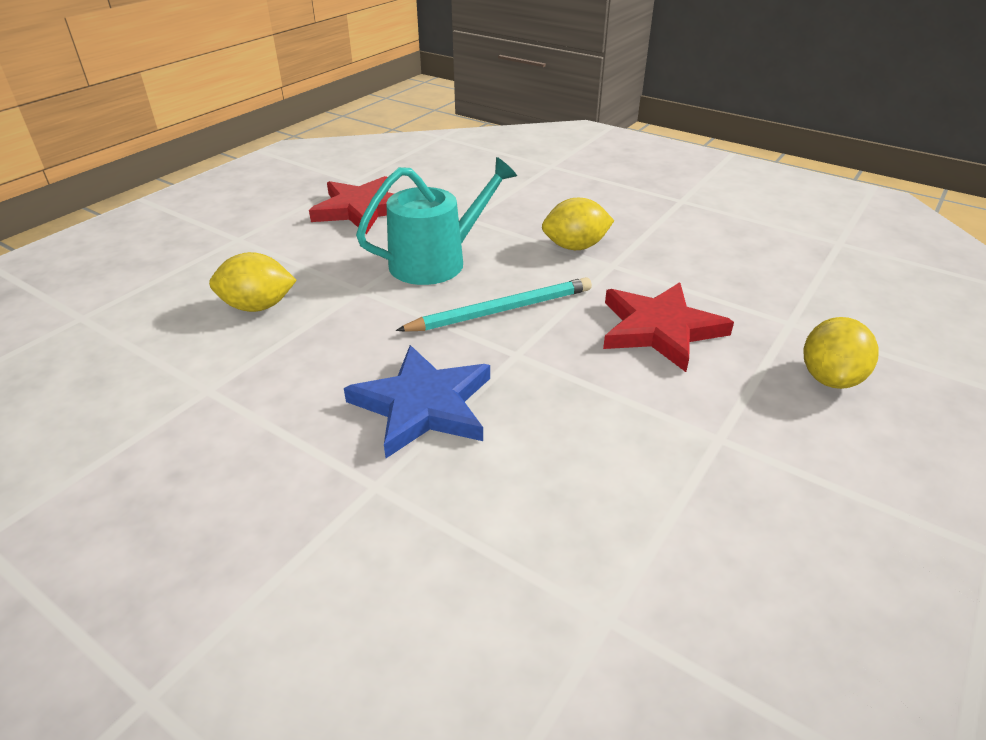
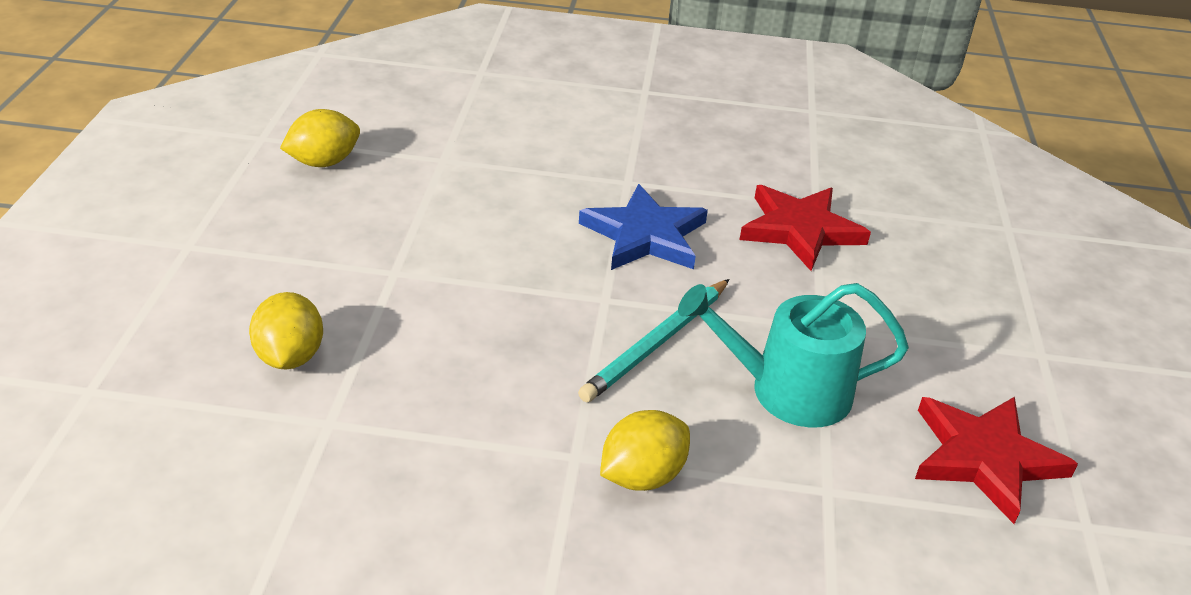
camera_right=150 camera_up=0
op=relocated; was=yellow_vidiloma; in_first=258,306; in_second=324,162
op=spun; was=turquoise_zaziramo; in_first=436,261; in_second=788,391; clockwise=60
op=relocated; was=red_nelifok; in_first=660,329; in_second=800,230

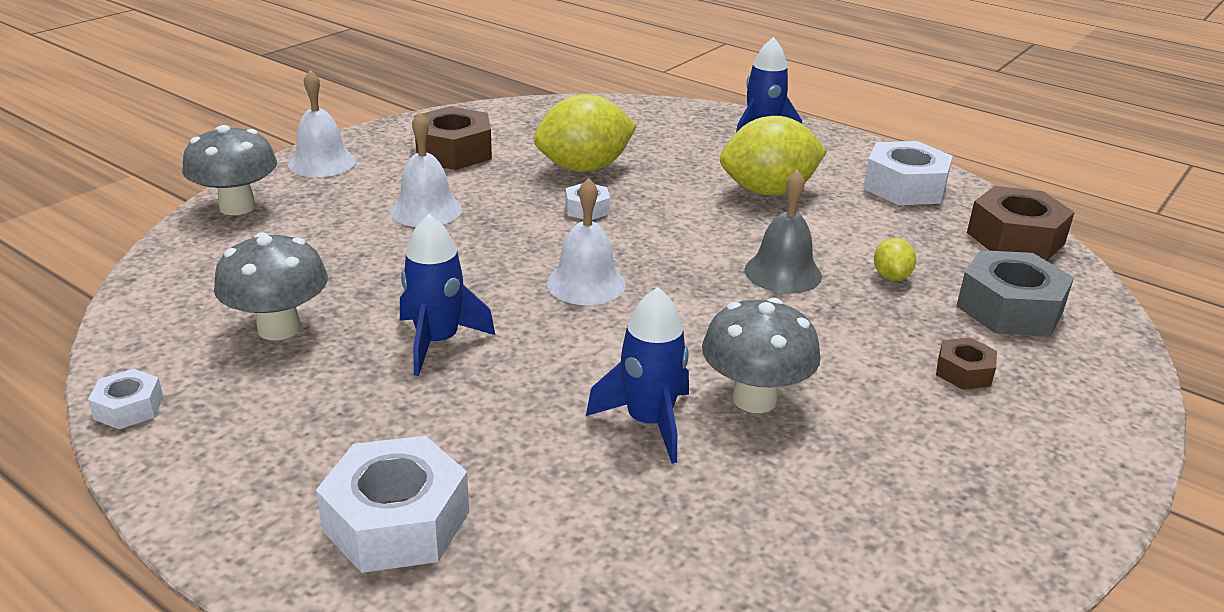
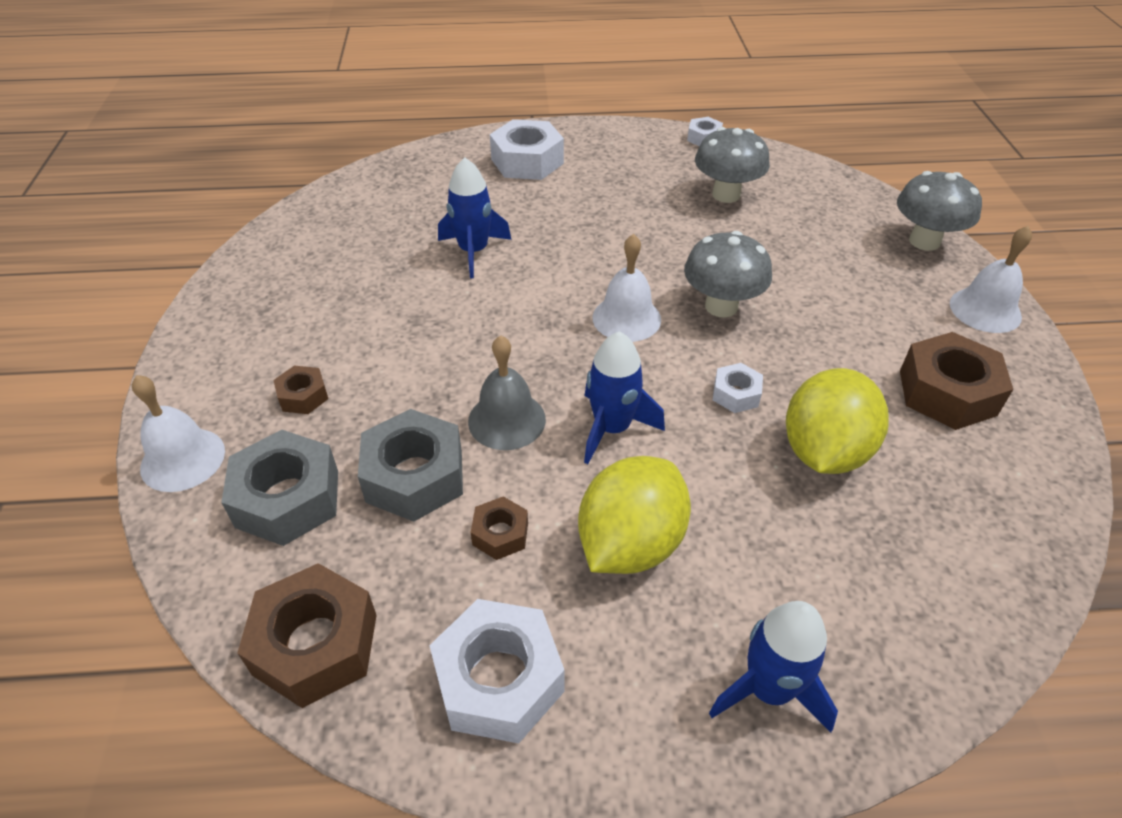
camera_right=140 camera_up=15
op=relocated; was=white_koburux; in_first=426,210; in_second=183,459
op=relocated; was=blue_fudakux; in_first=437,342; in_second=612,428
op=relocated; was=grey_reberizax; in_first=754,399; in_second=721,306
op=exchanged; was=yellow_vidiloma; now=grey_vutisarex; in_first=891,276; in_second=414,476
op=appeared; now=brown_vutisarex; in_second=500,534

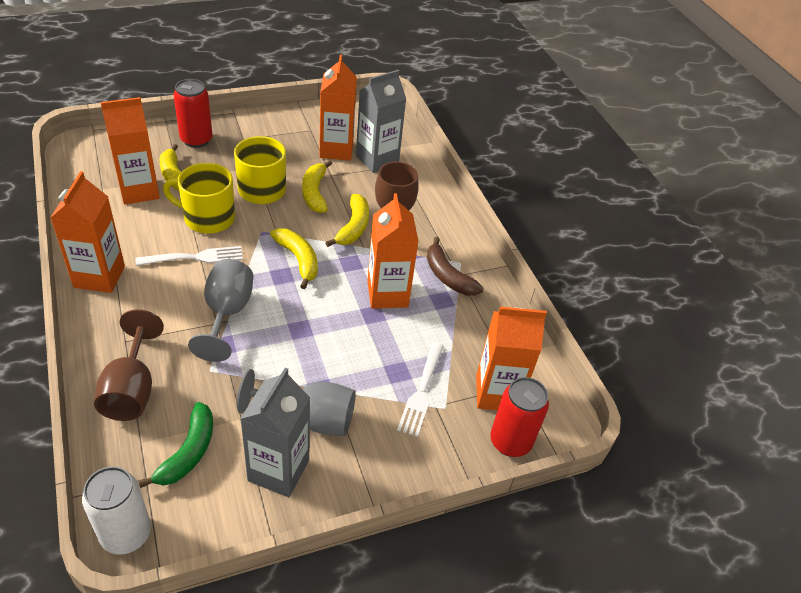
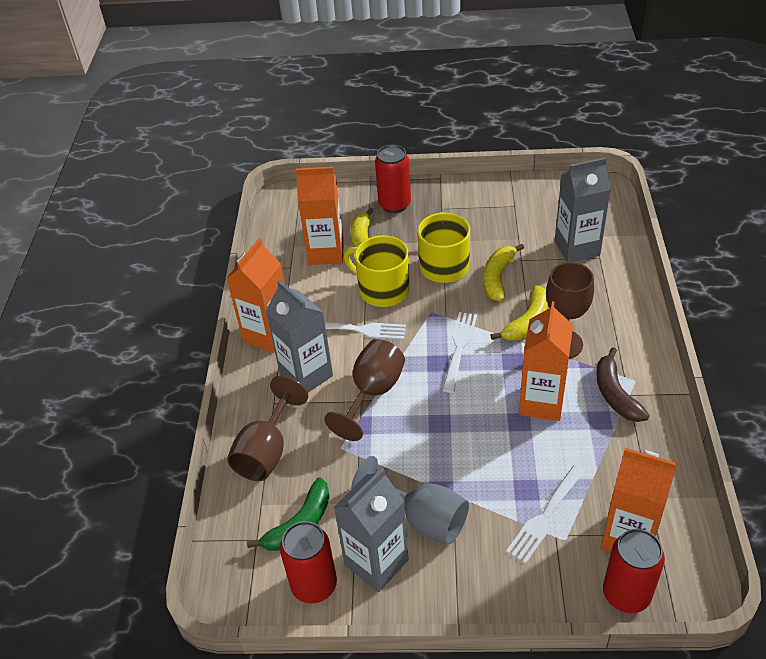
camera_right=30 camera_up=0
op=missing; was=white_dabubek; in_first=126,534
op=colour; was=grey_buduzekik; now=brown_buduzekik; in_first=226,313; in_second=372,393
op=exchanged; was=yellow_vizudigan; now=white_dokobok; in_first=298,260; in_second=459,349
op=missing; was=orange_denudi; in_first=336,150
op=appeared; now=grey_denudi; in_second=306,375
op=appeared; now=red_dabubek; in_second=314,585

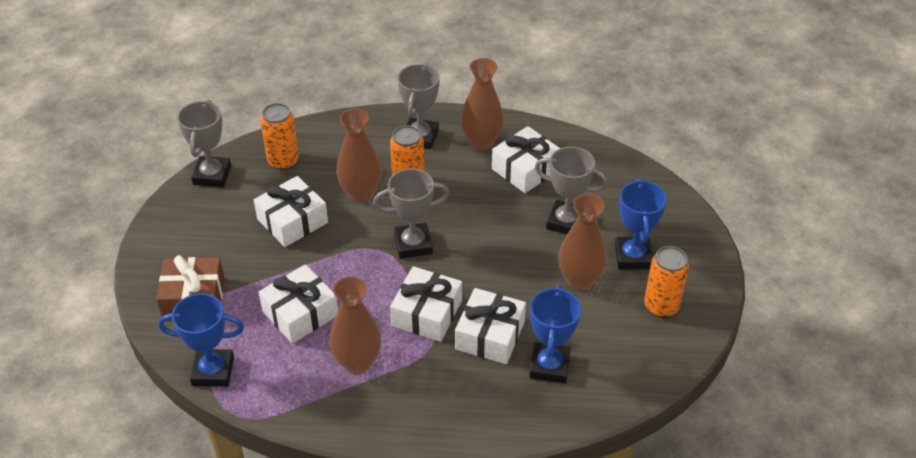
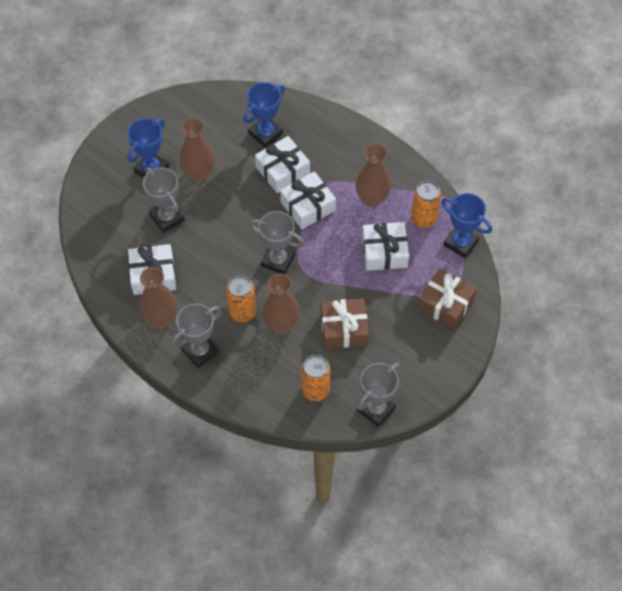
camera_right=-145 camera_up=15
op=colour; was=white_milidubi; now=brown_milidubi; in_first=292,221; in_second=344,329
op=relocated; was=orange_dabubek; in_first=661,306; in_second=423,219

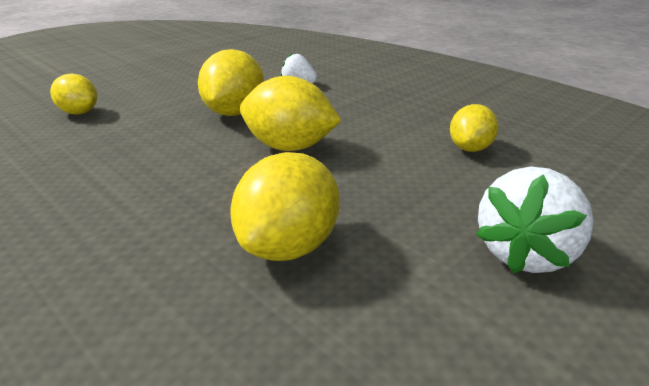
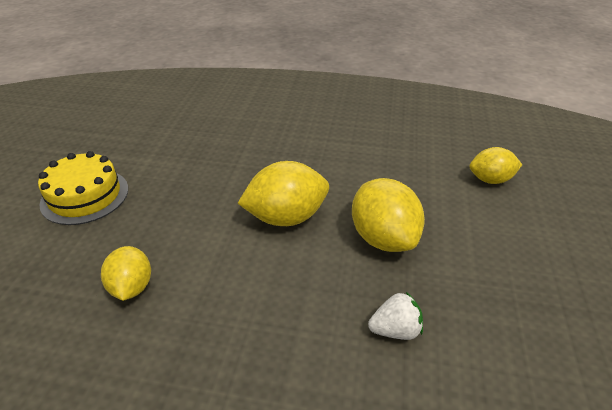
camera_right=145 camera_up=10
op=missing; was=yellow_vidiloma; in_first=288,246
op=exchanged; was=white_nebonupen; now=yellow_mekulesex; in_first=525,254; in_second=85,196

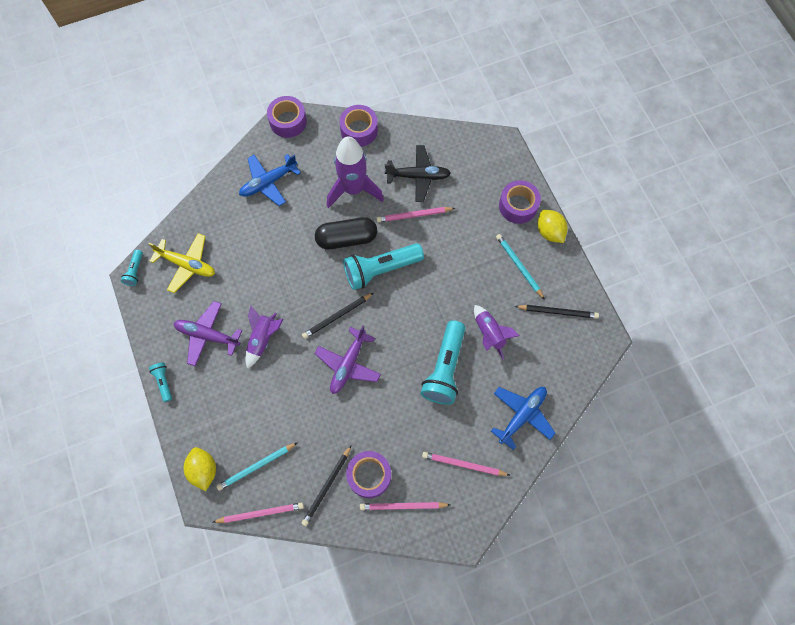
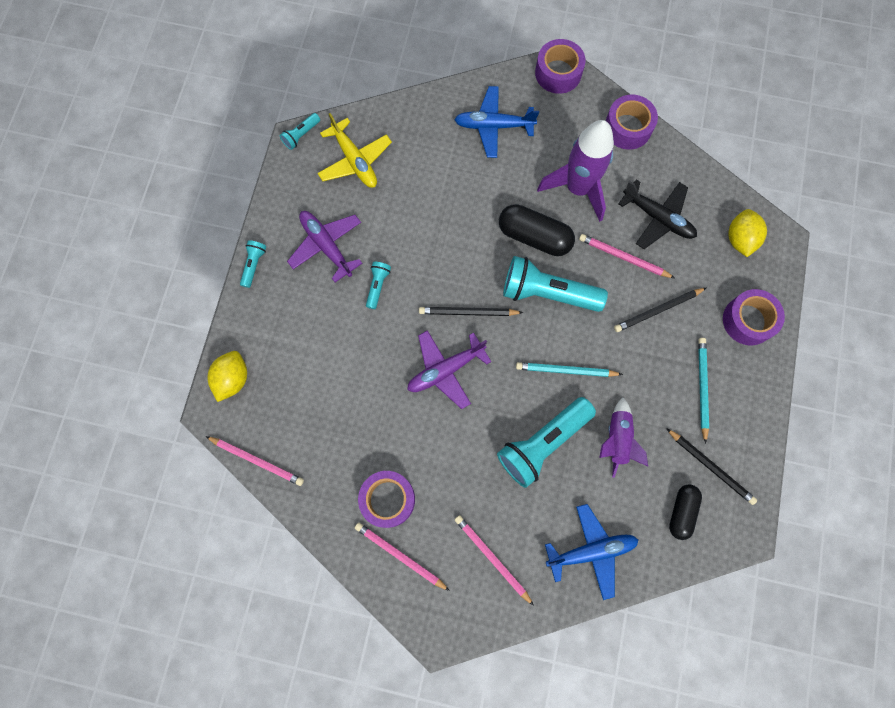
camera_right=35 camera_up=5
op=relocated; was=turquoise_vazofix; in_first=256,467; in_second=566,371
op=exchanged; was=purple_fudakux; now=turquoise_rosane; in_first=263,339; in_second=377,286
op=relocated; was=black_vazofix; in_first=327,486; in_second=658,310
op=relocated; was=yellow_vidiloma; in_first=549,232; in_second=740,239
op=appeared; now=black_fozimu; in_second=681,512

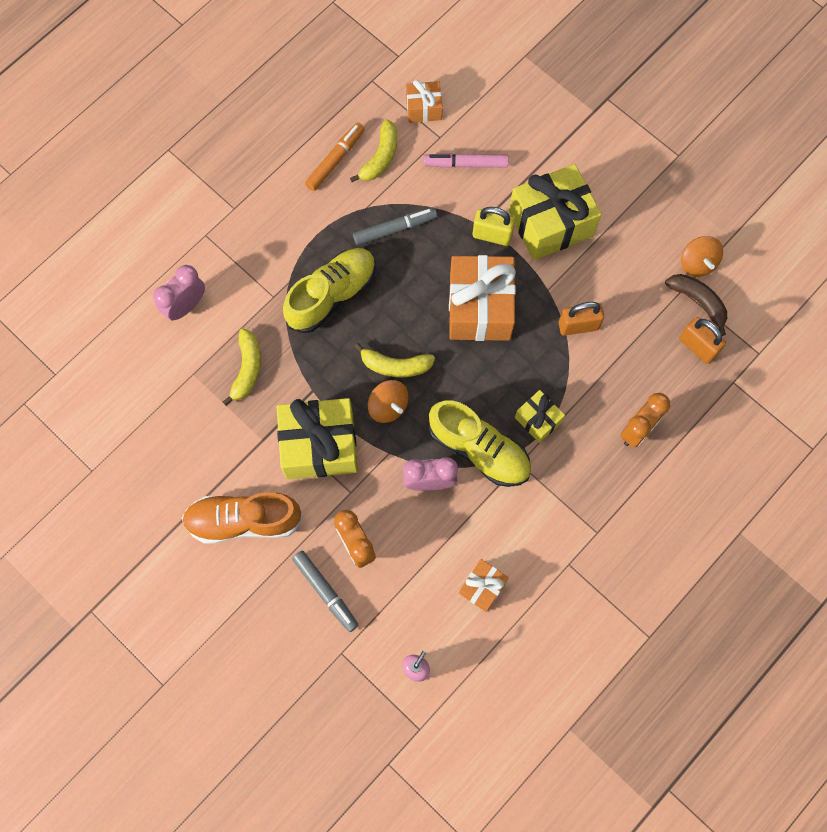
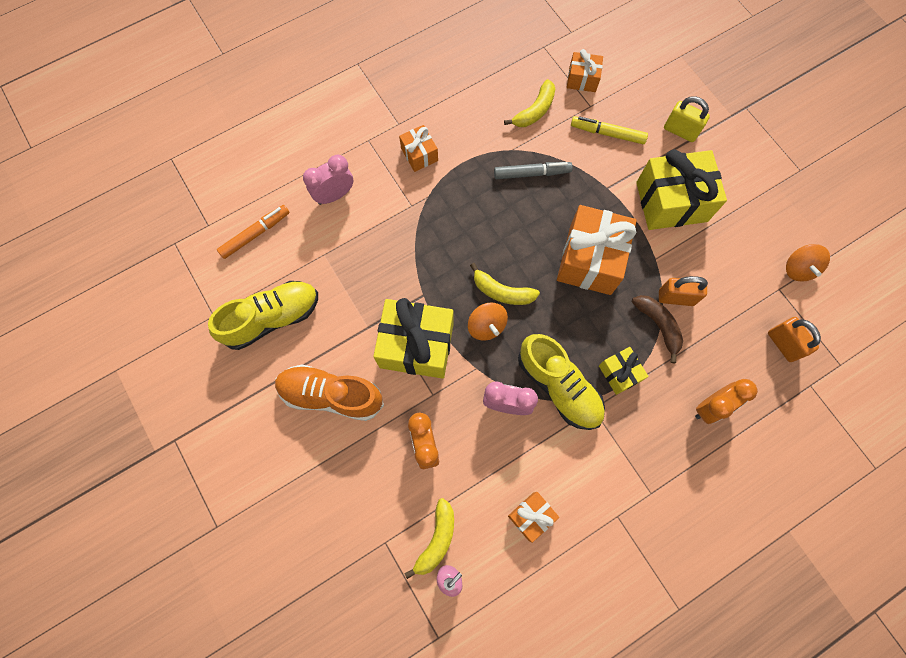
camera_right=15 camera_up=0
op=relocated; was=yellow_vizudigan; in_first=247,369; in_second=436,539
op=relocated; was=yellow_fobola; in_first=332,295; in_second=272,318
op=missing; was=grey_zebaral; in_first=325,591
op=relocated; was=orange_zebaral; in_first=335,160; in_second=255,234
op=colour; was=pink_zebaral; now=yellow_zebaral; in_first=465,164; in_second=607,133
op=relocated; was=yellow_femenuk; in_first=492,235; in_second=680,131
op=relocated; was=brown_vizudigan; in_first=698,302; in_second=658,325
op=appeared; now=orange_milidubi; in_second=419,154

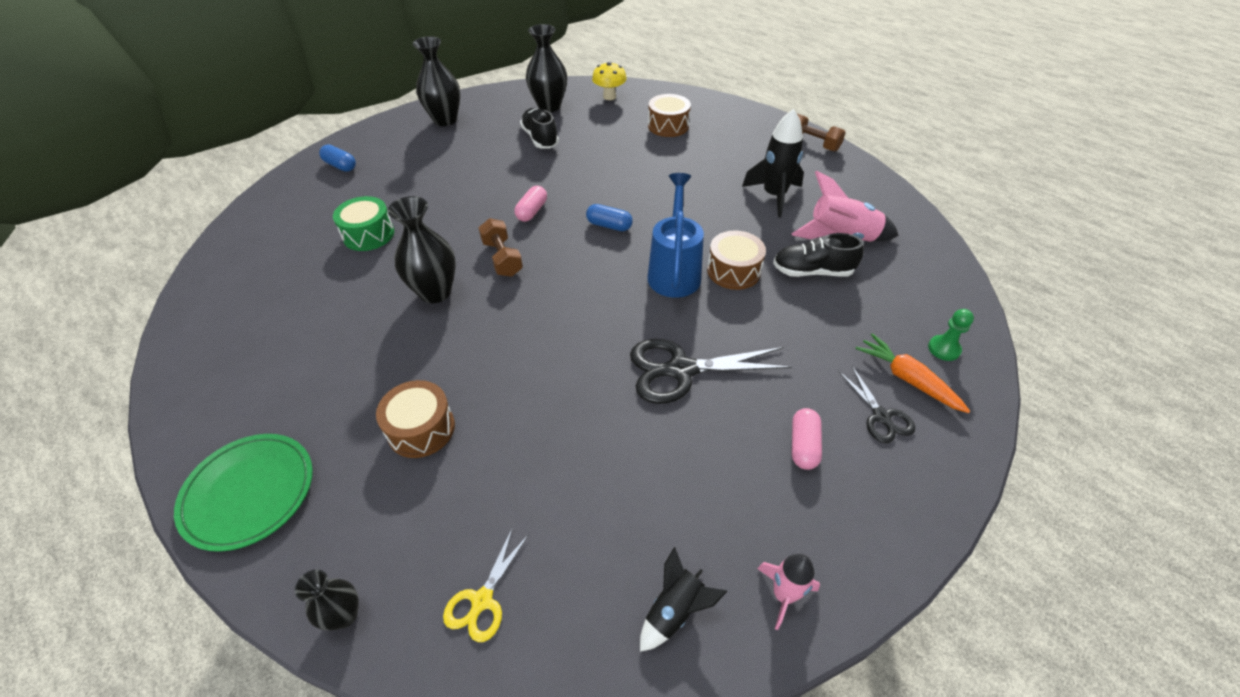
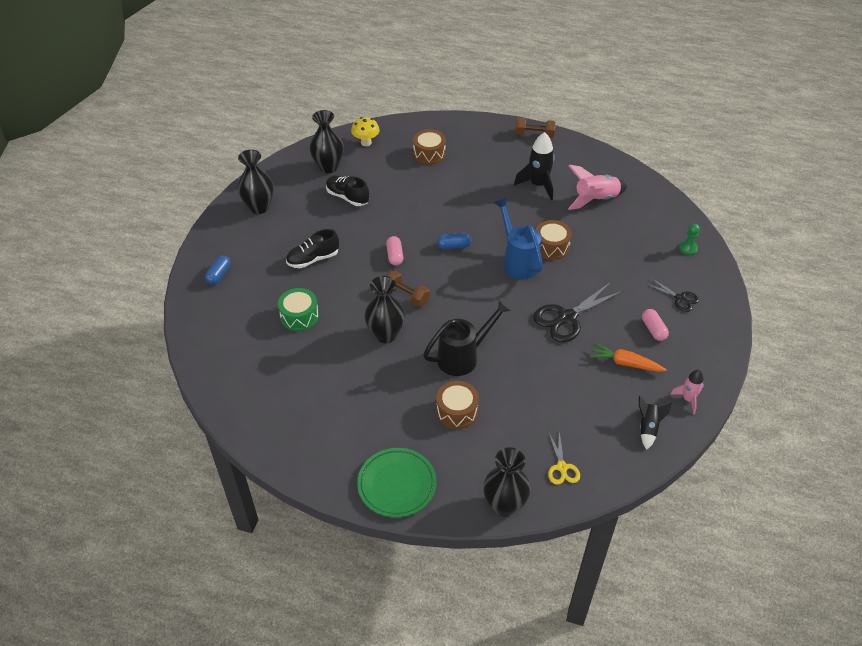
camera_right=-30 camera_up=0
op=size; was=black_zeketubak; in_first=344,615; in_second=504,505; ratio=1.8
op=spun; was=blue_fozimu; in_first=340,166; in_second=219,275; clockwise=-75
op=relocated; was=black_fobola; in_first=812,271; in_second=313,259
op=relocated; was=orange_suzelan; in_first=908,379; in_second=626,363
op=appeared; now=black_zaziramo; in_second=463,357

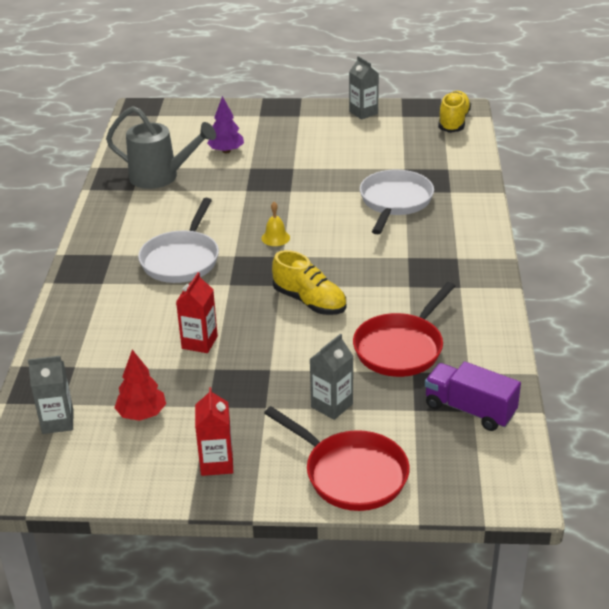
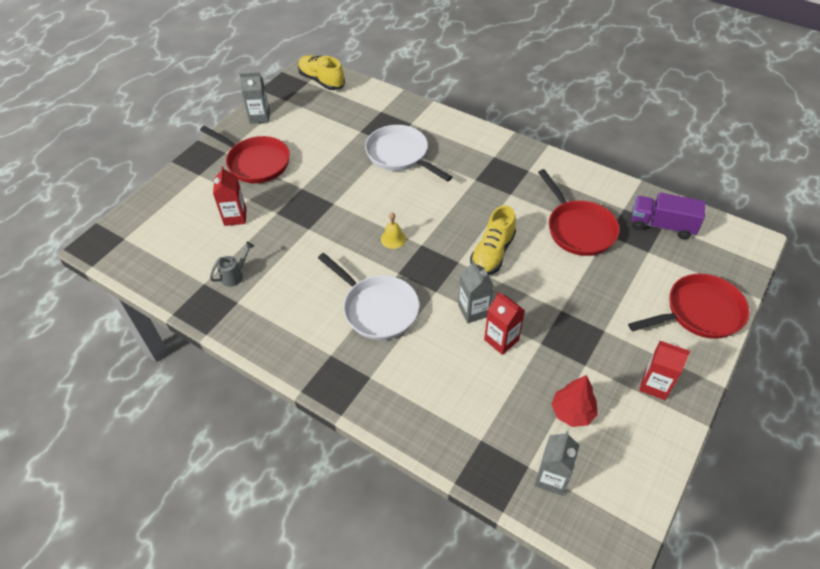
camera_right=-60 camera_up=15
op=size; was=grey_zaziramo; in_first=161,177; in_second=235,275; ratio=0.46
op=exchanged; was=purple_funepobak; now=red_denudi; in_first=226,151; in_second=235,217
op=spun; was=yellow_fobola; in_first=310,301; in_second=492,253; clockwise=135
op=relocated; was=grey_denudi; in_first=332,405; in_second=473,310
op=spun; was=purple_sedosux; in_first=469,409; in_second=662,225; clockwise=45
op=appeared; now=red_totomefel; in_second=255,162

